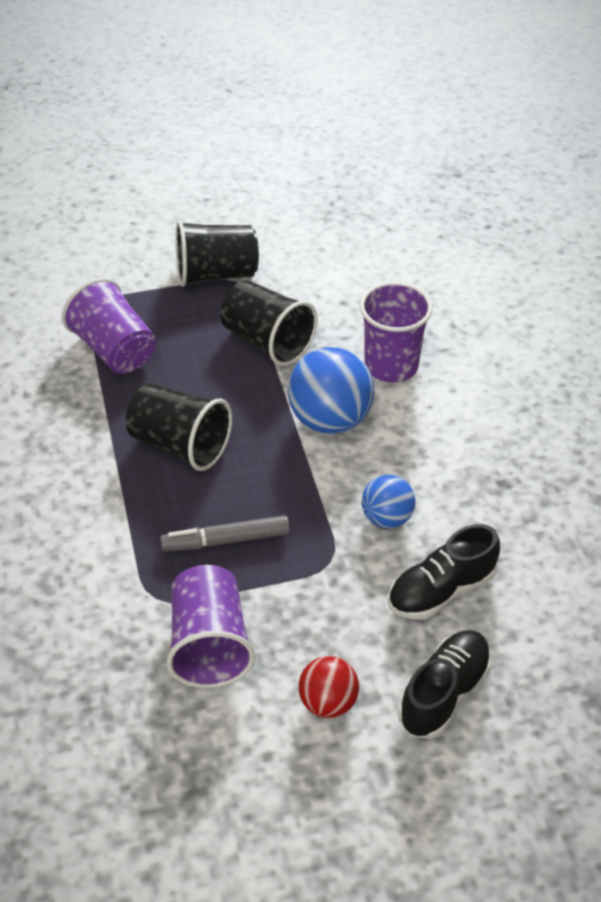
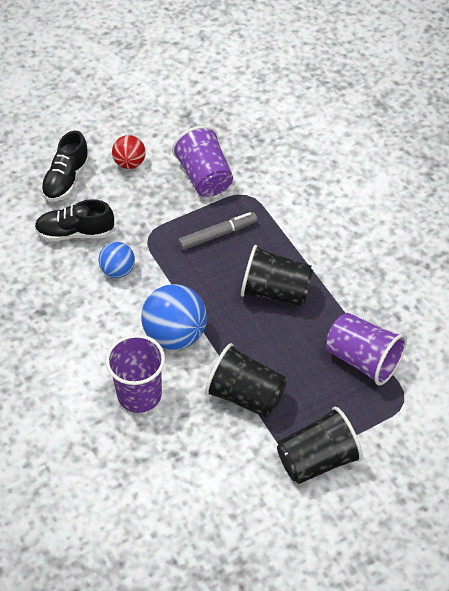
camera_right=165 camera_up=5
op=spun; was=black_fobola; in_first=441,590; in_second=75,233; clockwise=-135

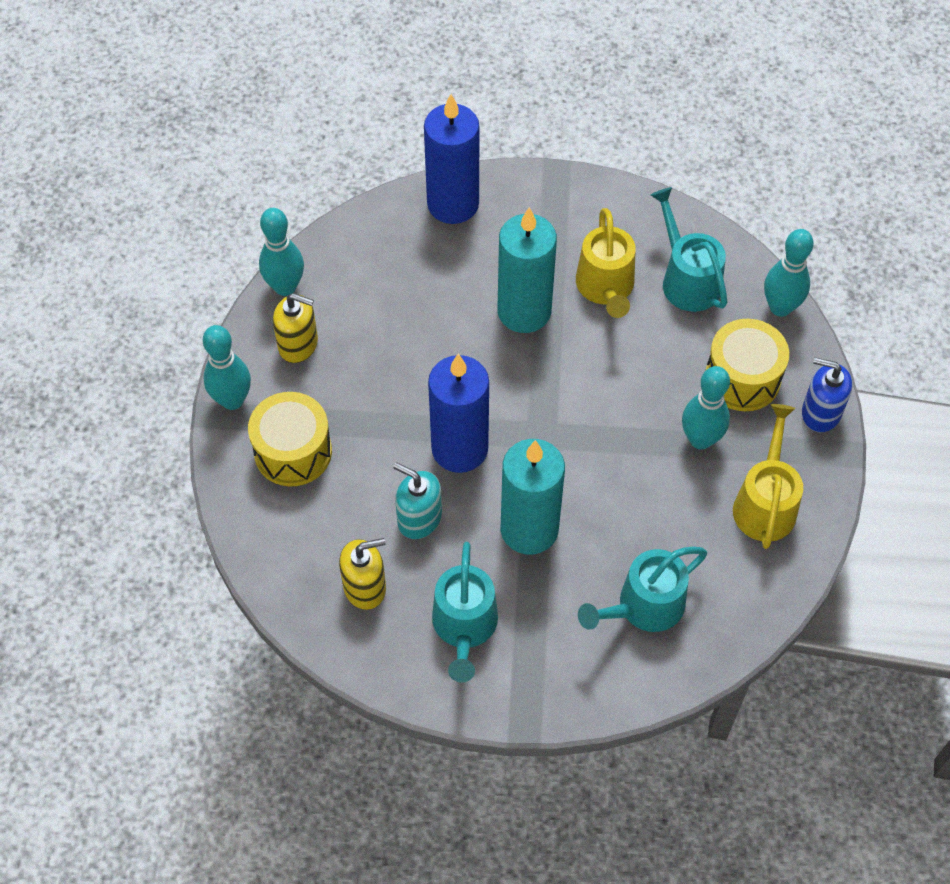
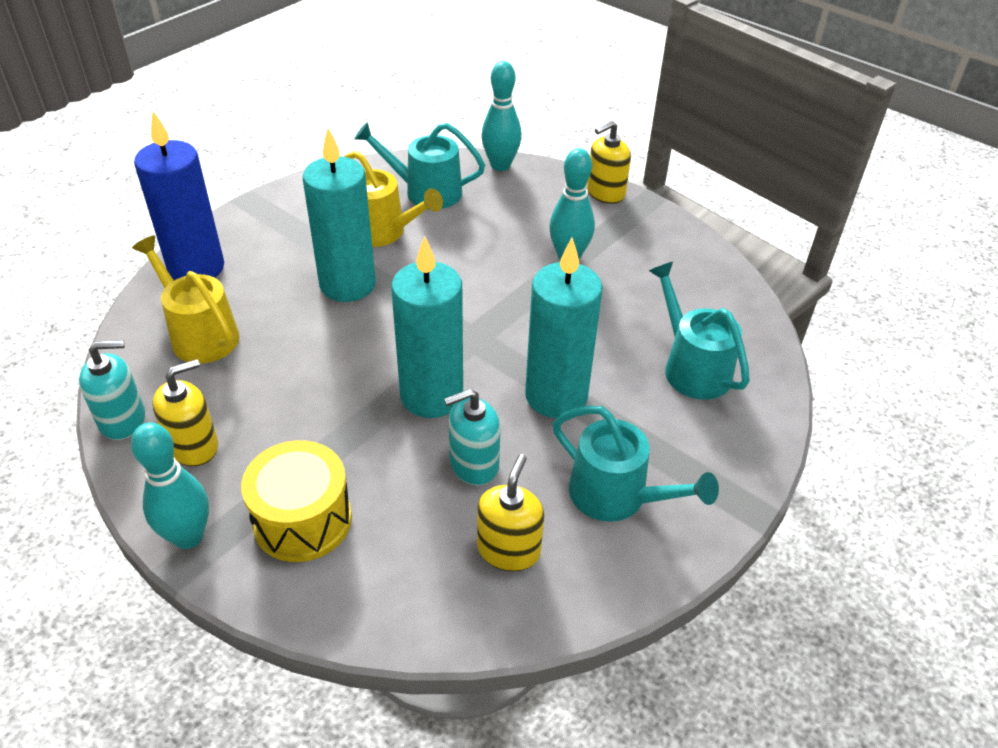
camera_right=-55 camera_up=-15
op=exchanged; was=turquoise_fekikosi; now=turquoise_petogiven; in_first=285,287; in_second=123,420
op=colour; was=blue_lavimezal; now=turquoise_lavimezal; in_first=459,449; in_second=432,396
op=spun; was=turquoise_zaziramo; in_first=644,606; in_second=692,367; clockwise=150
op=missing; was=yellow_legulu; in_first=742,378
op=relocated; was=yellow_zaziramo; in_first=765,503; in_second=200,334
op=colour; was=blue_petogiven; now=yellow_petogiven; in_first=821,412; in_second=605,193

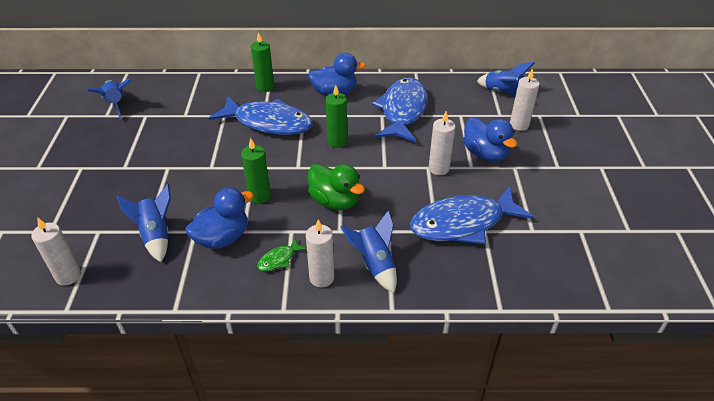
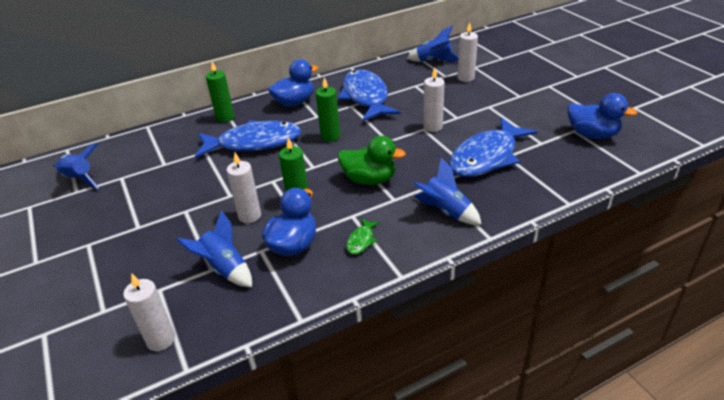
camera_right=-25 camera_up=-5
op=relocated; was=white_lavimezal; in_first=321,278; in_second=249,216
op=relocated; was=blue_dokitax; in_first=485,154; in_second=592,135

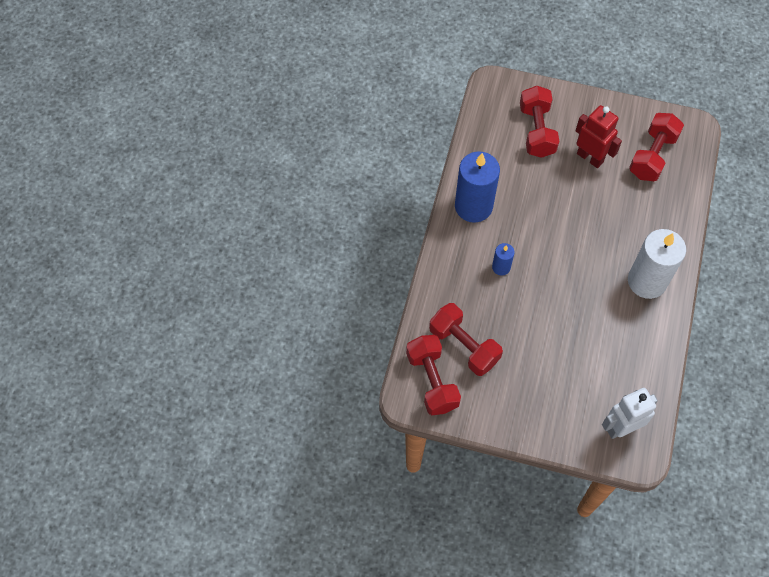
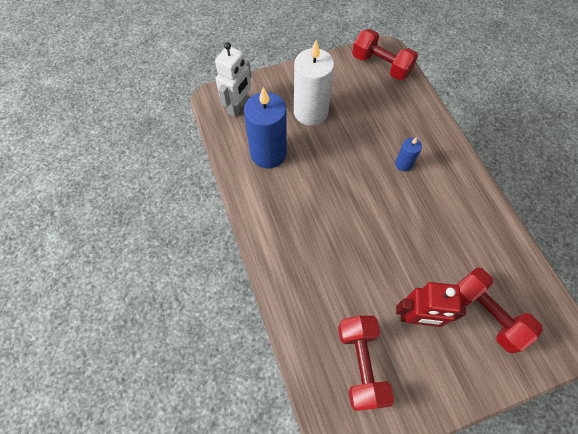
camera_right=145 camera_up=0
op=missing; was=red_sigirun; in_first=464,346
op=relocated; was=blue_lavimezal; in_first=473,206; in_second=268,153
op=relocated; was=white_lavimezal; in_first=647,281; in_second=310,112

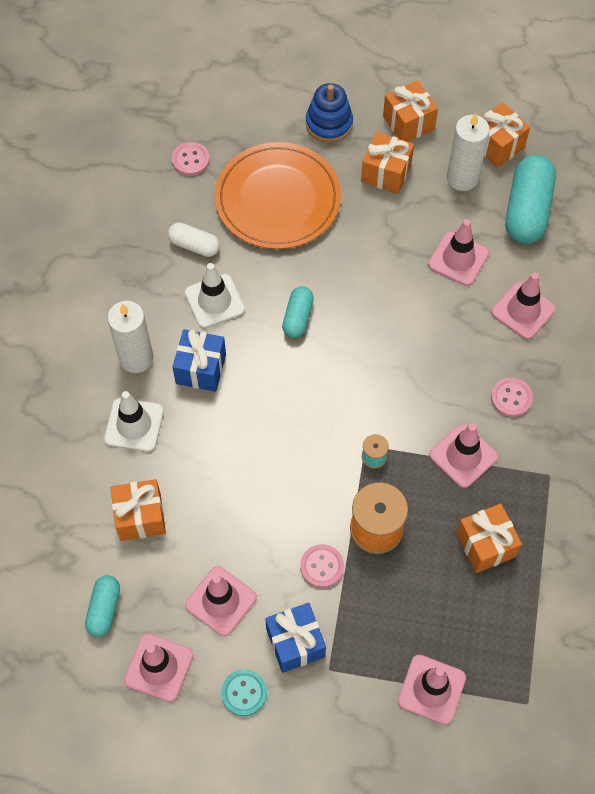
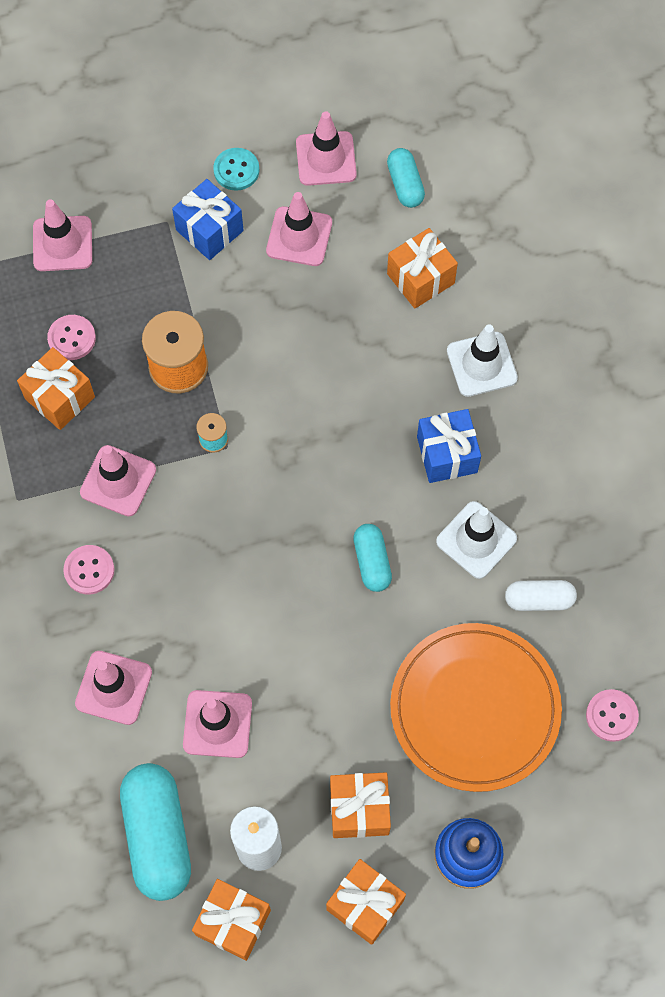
camera_right=155 camera_up=5
op=missing; was=white_lavimezal; in_first=136,358
op=relocated; was=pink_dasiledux; in_first=322,566; in_second=72,338

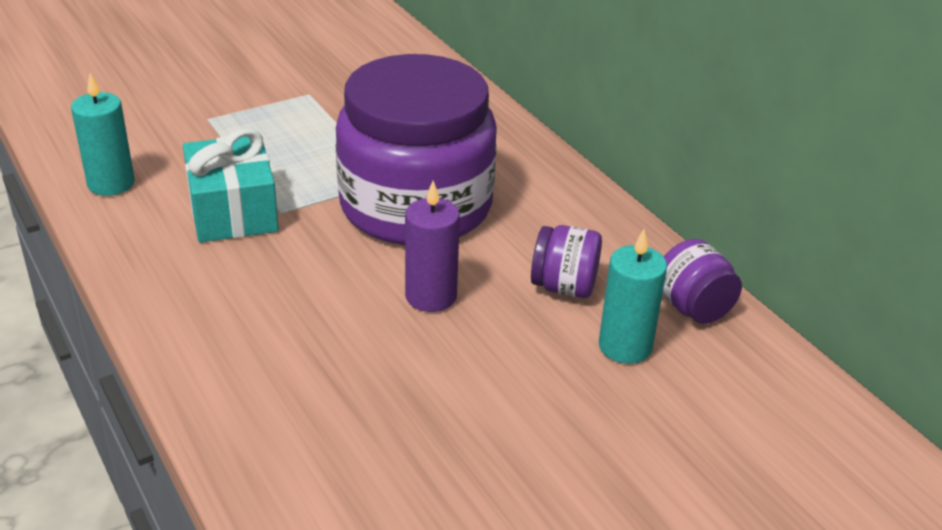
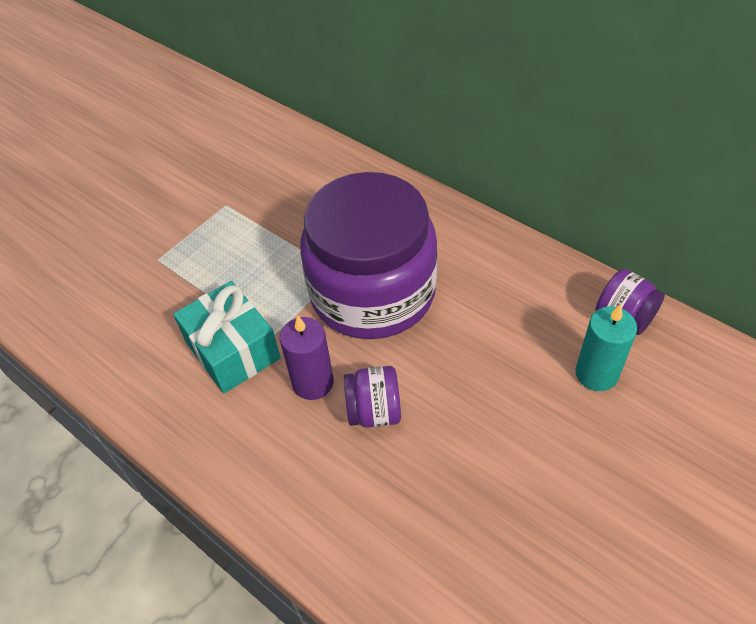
camera_right=-15 camera_up=15
op=missing; was=turquoise_lavimezal; in_first=111,183
op=relocated; was=purple_lavimezal; in_first=431,296; in_second=313,382
op=relocated; was=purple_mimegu; in_first=564,287; in_second=374,411

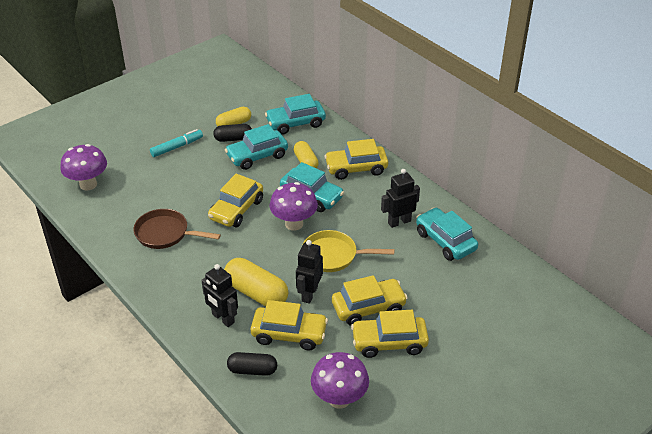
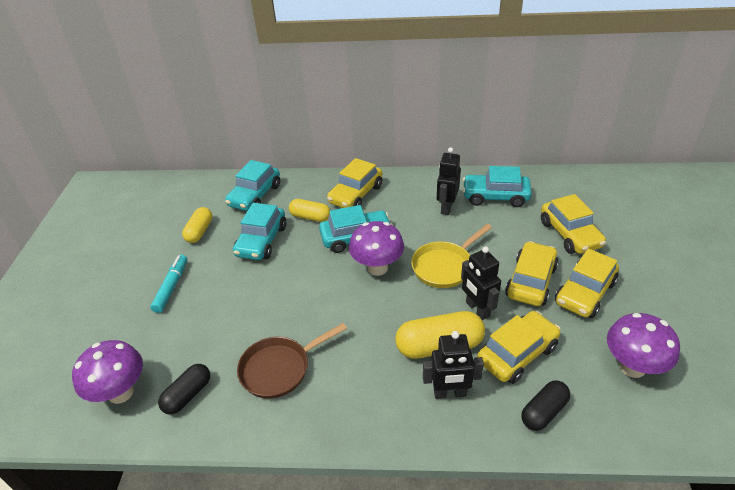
camera_right=-45 camera_up=0
op=relocated; was=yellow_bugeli; in_first=236,209; in_second=569,234
op=relocated; was=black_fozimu; in_first=233,139; in_second=188,395

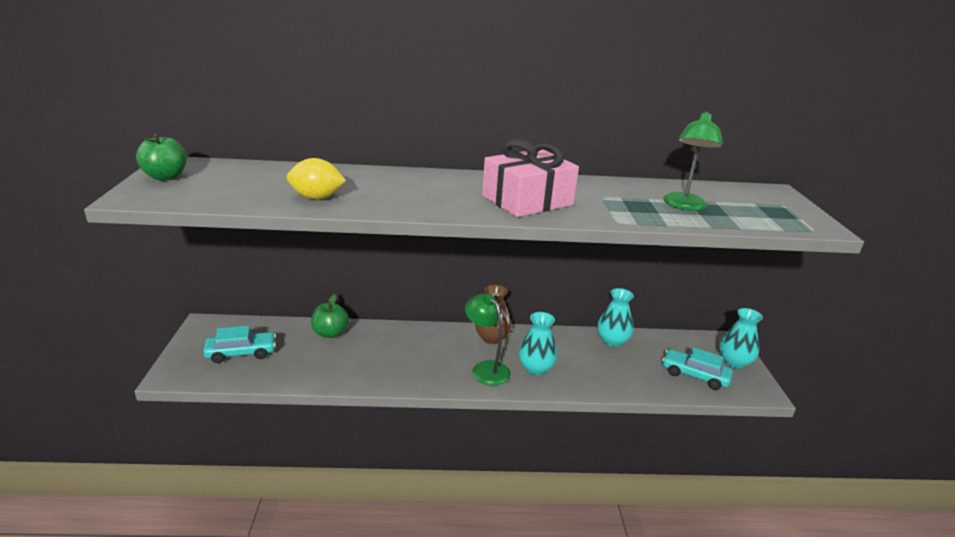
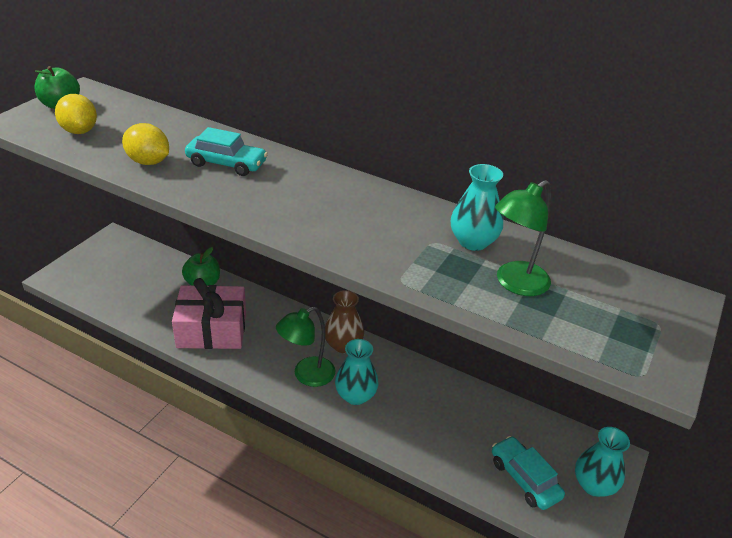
camera_right=30 camera_up=10
op=relocated; was=turquoise_bugeli; in_first=241,353; in_second=226,164
op=spun; was=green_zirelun; in_first=486,368; in_second=306,375; clockwise=-120
op=relocated; was=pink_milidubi; in_first=527,200; in_second=212,330
op=relocated; was=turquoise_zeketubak; in_first=612,341; in_second=473,242
op=appeared; now=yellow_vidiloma; in_second=79,131

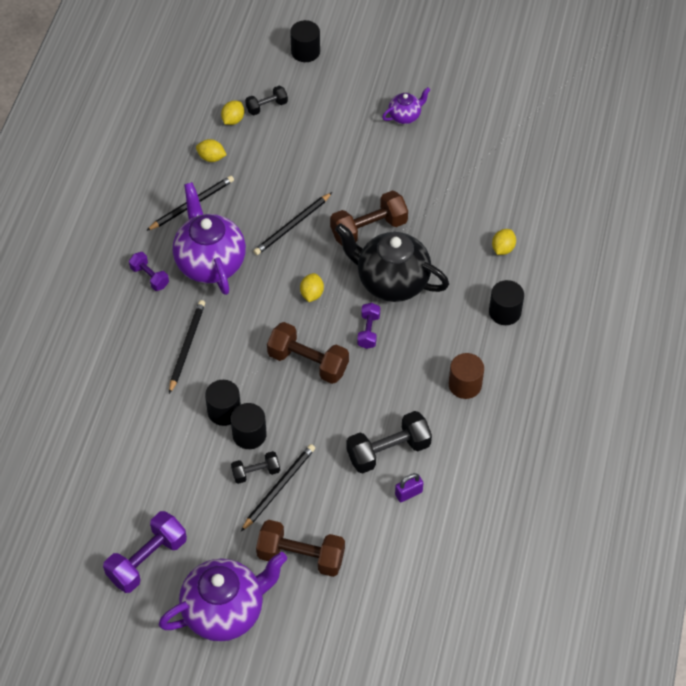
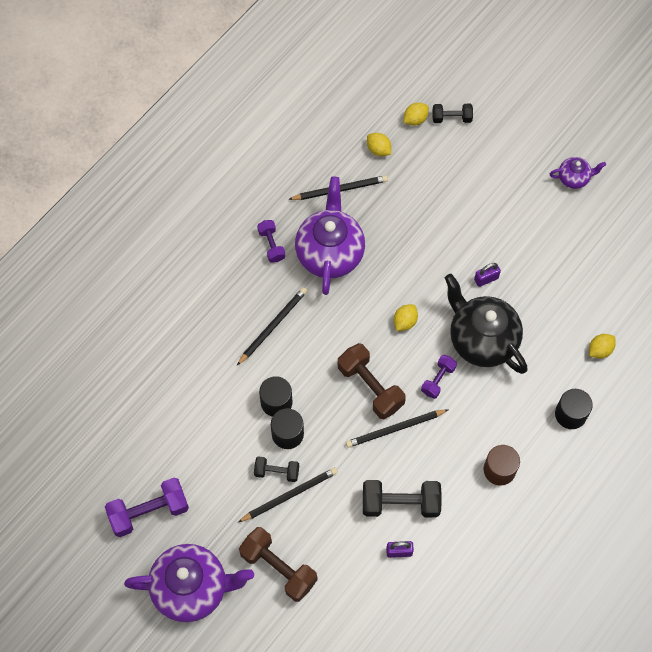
camera_right=25 camera_up=10
op=relocated; was=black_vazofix; in_first=292,226; in_second=395,429
op=missing; was=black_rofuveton; in_first=305,51
op=exchanged; was=brown_sigirun; now=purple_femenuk; in_first=368,229; in_second=486,279

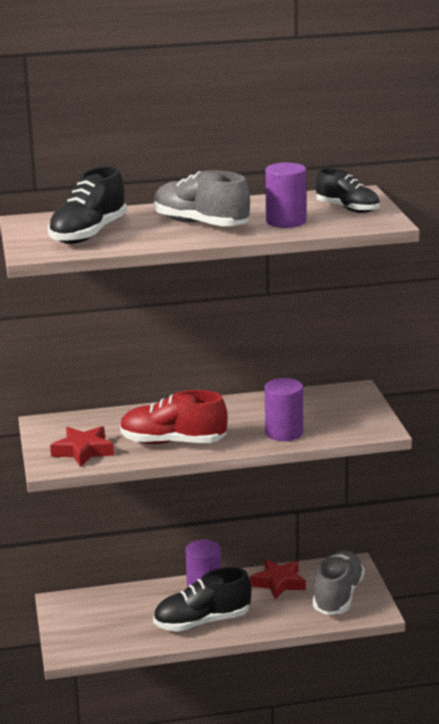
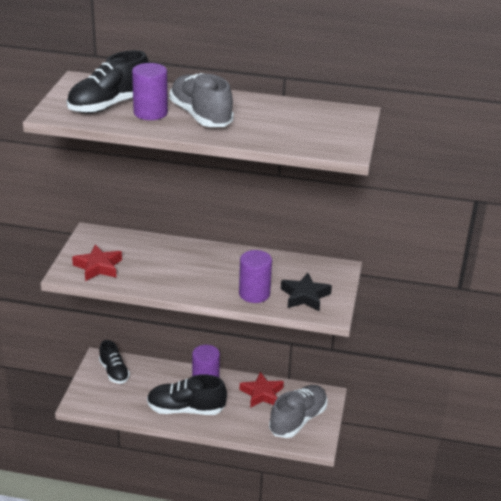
camera_right=20 camera_up=10
op=missing; was=red_fobola; in_first=173,442
op=relocated; was=purple_rofuveton; in_first=286,221; in_second=150,113
op=relocated; was=black_fobola; in_first=347,209; in_second=114,372
op=appeared; now=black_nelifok; in_second=305,296

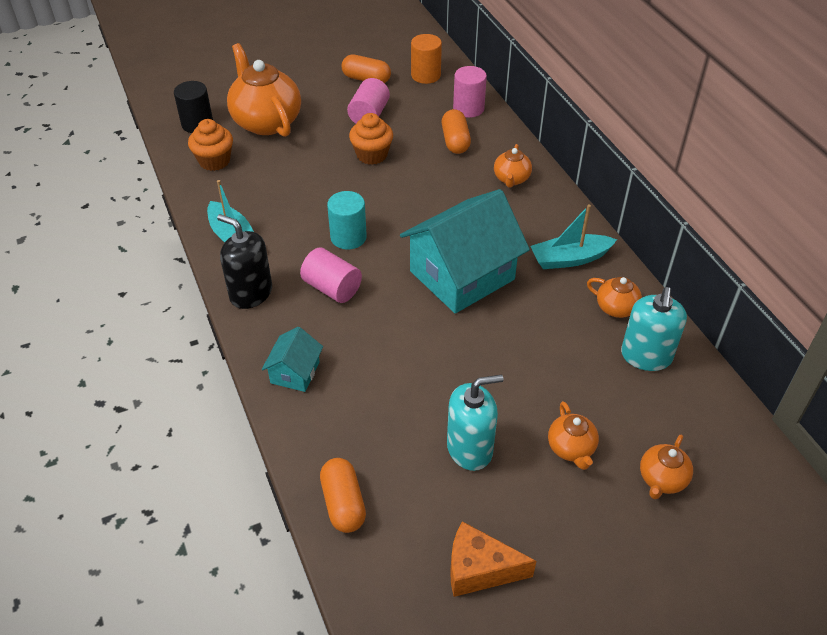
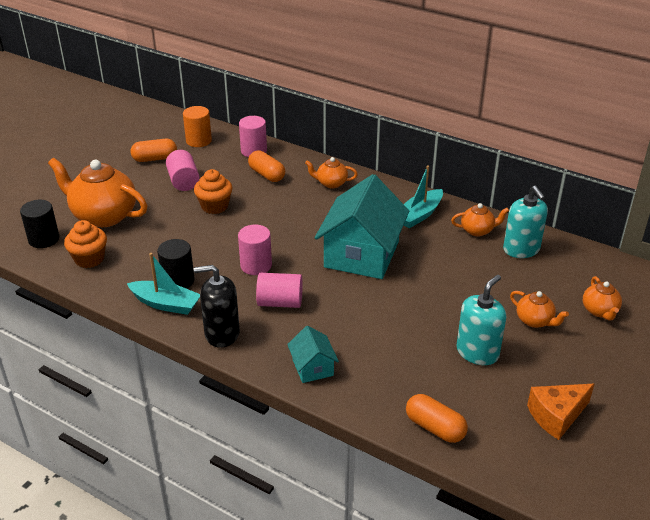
camera_right=-35 camera_up=-10
op=colour; was=turquoise_rofuveton; now=pink_rofuveton; in_first=348,237; in_second=256,265
op=spun; was=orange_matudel; in_first=511,179; in_second=331,183; clockwise=120
op=appeared; now=black_rofuveton; in_second=178,281

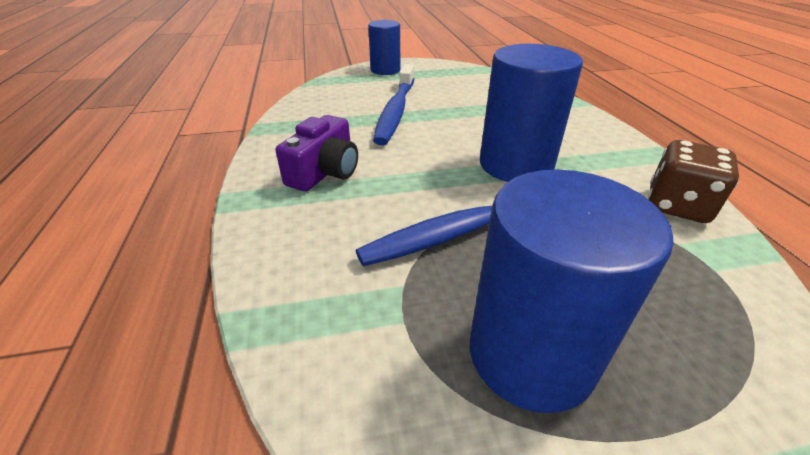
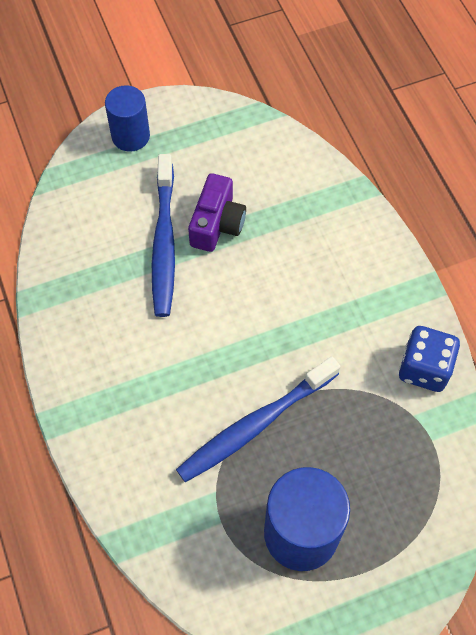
camera_right=-10 camera_up=25
op=relocated; was=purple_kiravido; in_first=325,172; in_second=217,223
op=missing; was=blue_rofuveton; in_first=516,165
op=colour; was=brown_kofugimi; now=blue_kofugimi; in_first=677,206; in_second=424,368

